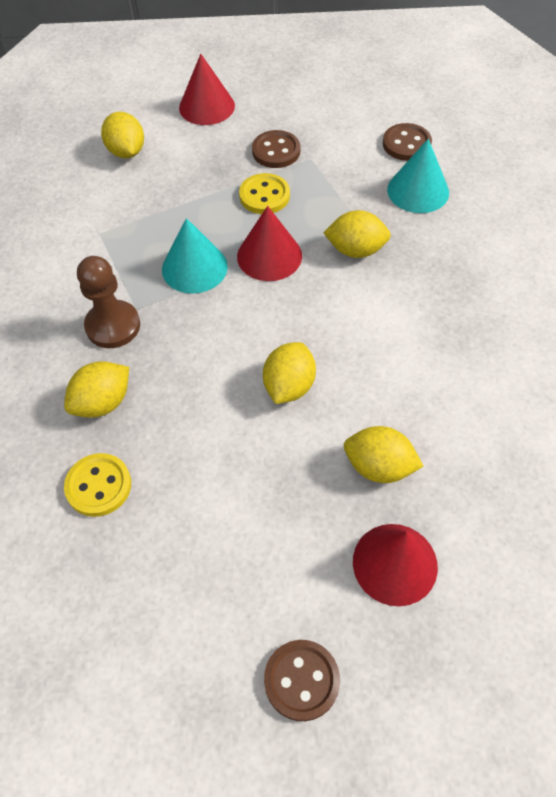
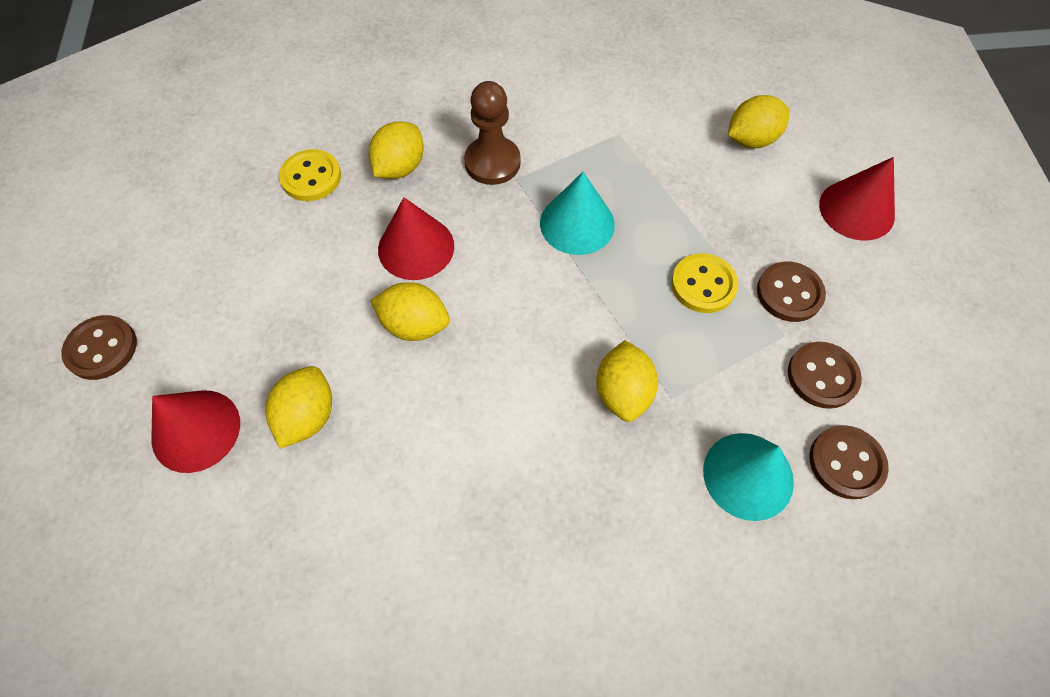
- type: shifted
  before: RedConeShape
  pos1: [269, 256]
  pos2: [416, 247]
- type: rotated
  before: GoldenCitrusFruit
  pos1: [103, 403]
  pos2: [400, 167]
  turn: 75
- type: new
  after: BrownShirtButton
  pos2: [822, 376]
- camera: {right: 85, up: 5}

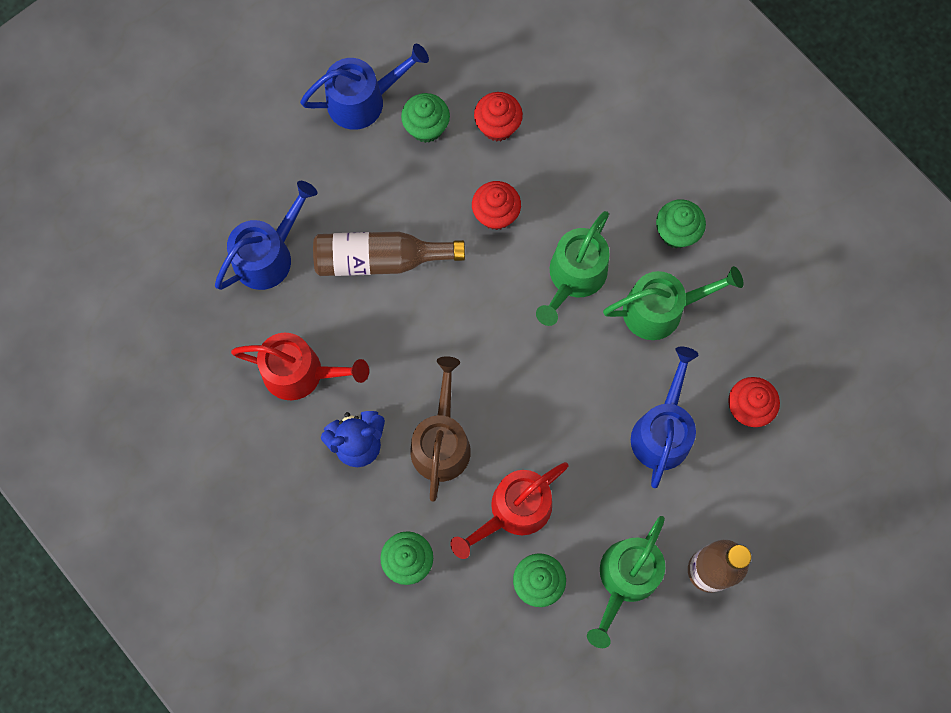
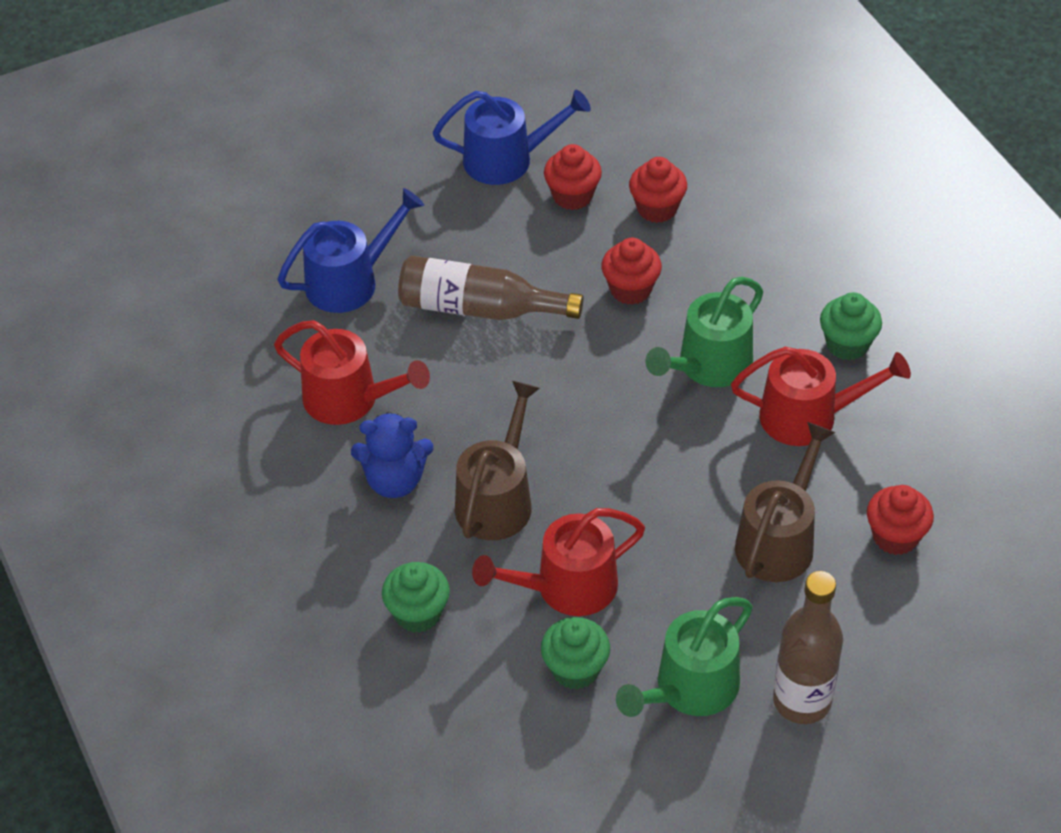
- type: repainted
  before: GreenMuffin
  after: RedMuffin
  pos1: [426, 127]
  pos2: [572, 196]
- type: repainted
  before: GreenWateringPot
  after: RedWateringPot
  pos1: [661, 309]
  pos2: [808, 416]
- type: repainted
  before: BlueWateringPot
  after: BrownWateringPot
  pos1: [662, 431]
  pos2: [779, 540]
- camera: {right: 15, up: -25}

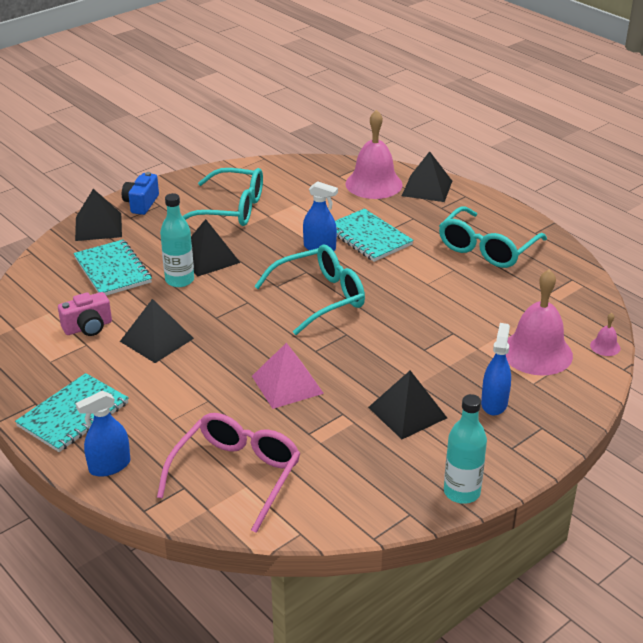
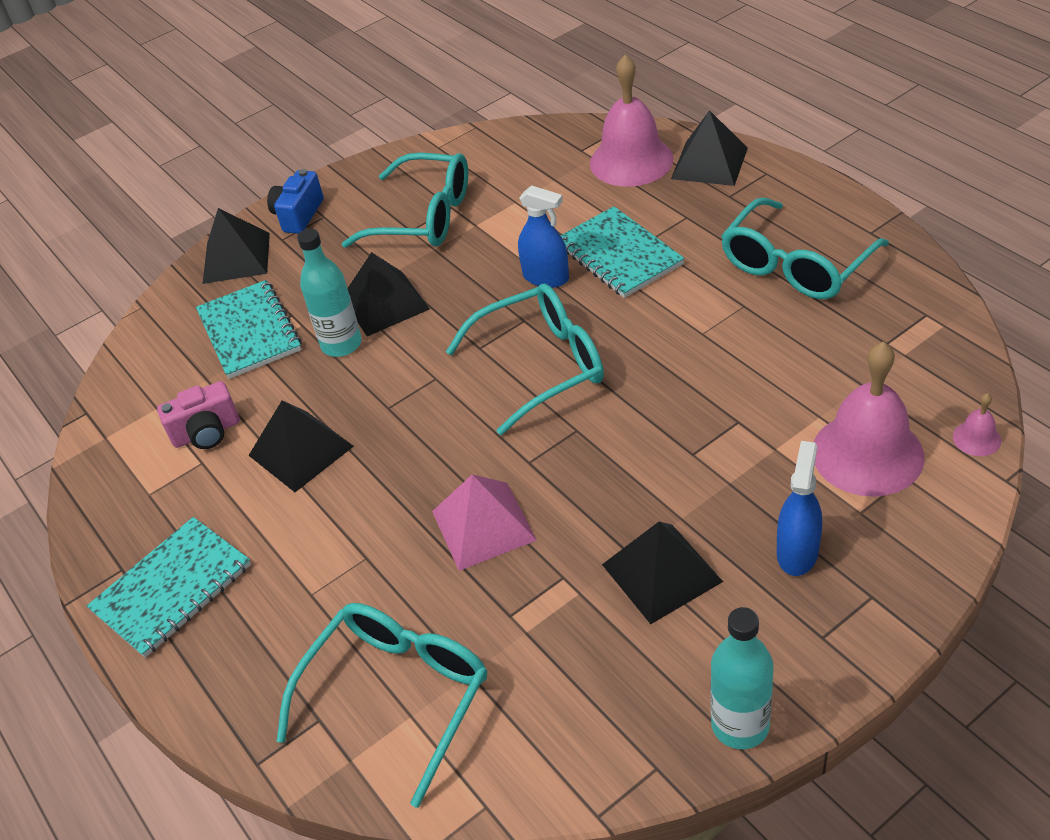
- type: gone
  before: BlueSprayer
  pos1: [109, 466]
- type: repainted
  before: RosePinkSpectacles
  after: TurquoiseSpectacles
  pos1: [236, 475]
  pos2: [397, 696]
- camera: {right: 10, up: 10}

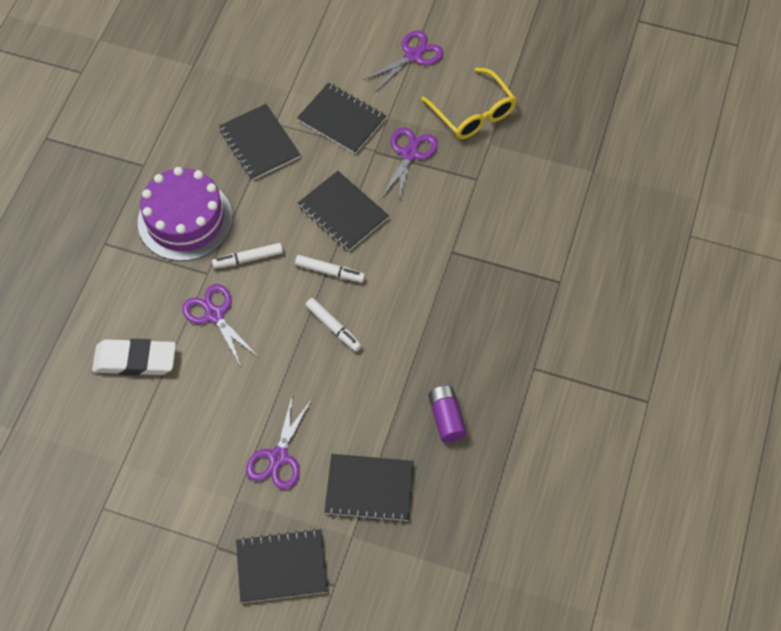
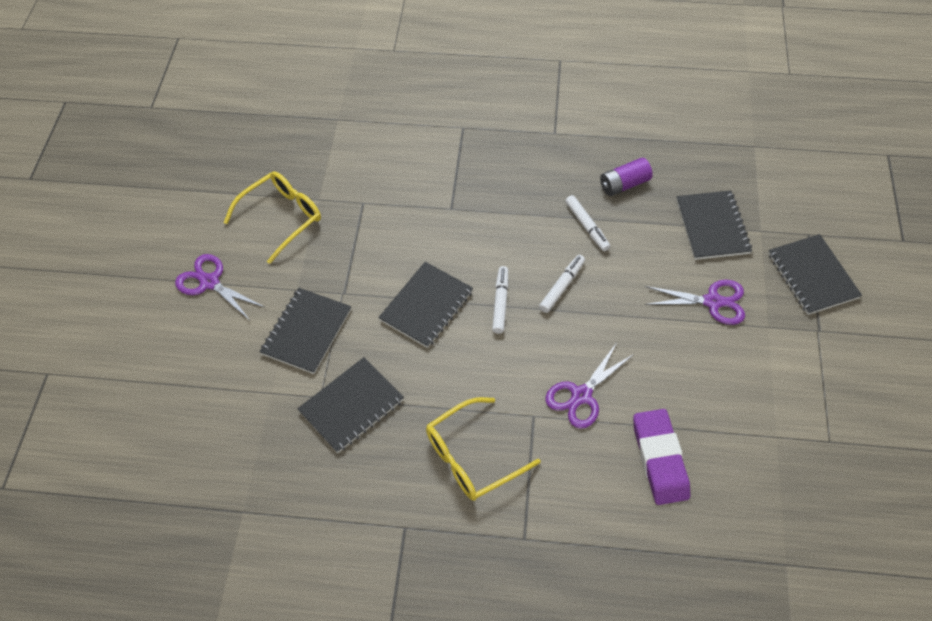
- type: gone
  before: RoyalPurplePairOfScissors
  pos1: [409, 154]
- type: swapped
  before: RoyalPurpleCake
  after: GoldenSpectacles
  pos1: [185, 220]
  pos2: [471, 458]
- type: shifted
  before: PureWhiteFeltPen
  pos1: [248, 259]
  pos2: [587, 226]
- type: repainted
  before: PureWhiteEraser
  after: RoyalPurpleEraser
  pos1: [135, 360]
  pos2: [660, 459]
- camera: {right: -100, up: -5}

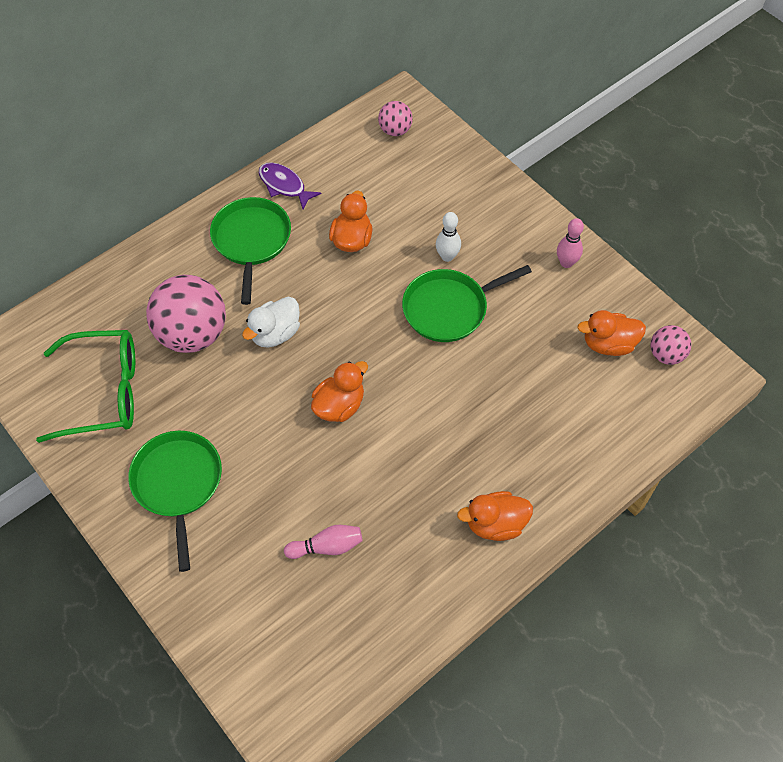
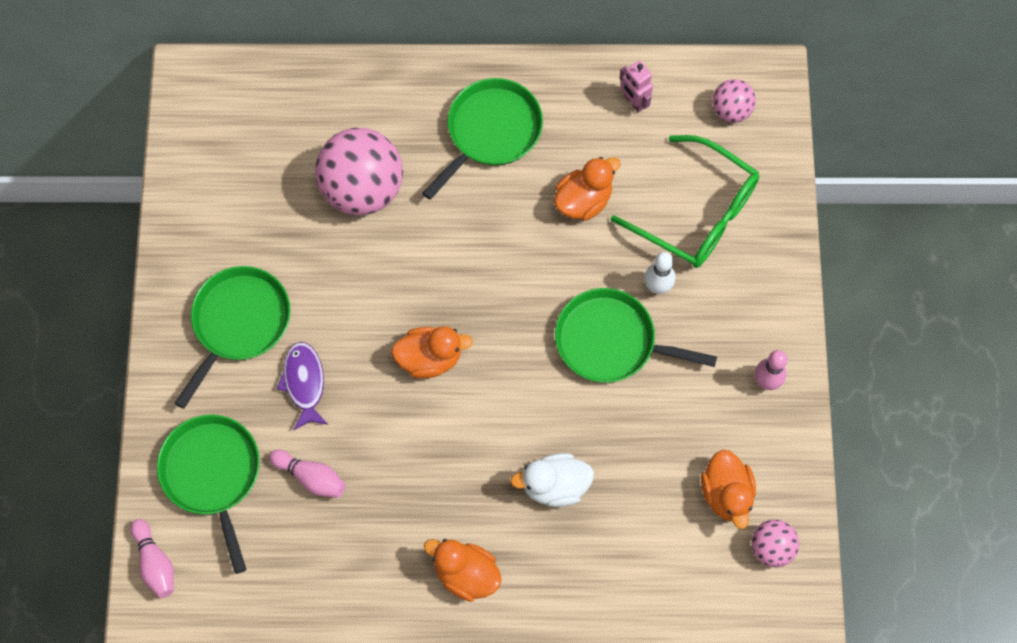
- type: shifted
  before: RoyalPurpleFish
  pos1: [284, 185]
  pos2: [304, 383]
- type: shifted
  before: PureWhiteDuck
  pos1: [275, 333]
  pos2: [555, 485]
- type: rotated
  before: BrightOrangeDuck
  pos1: [608, 344]
  pos2: [726, 494]
  turn: -135
- type: shifted
  before: GreenSpectacles
  pos1: [103, 392]
  pos2: [697, 213]
- type: new
  after: RosePinkToyRobot
  pos2: [633, 102]
- type: new
  after: GreenPan
  pos2: [212, 474]
- type: new
  after: RosePinkSkittle
  pos2: [155, 563]
- camera: {right: 40, up: 10}

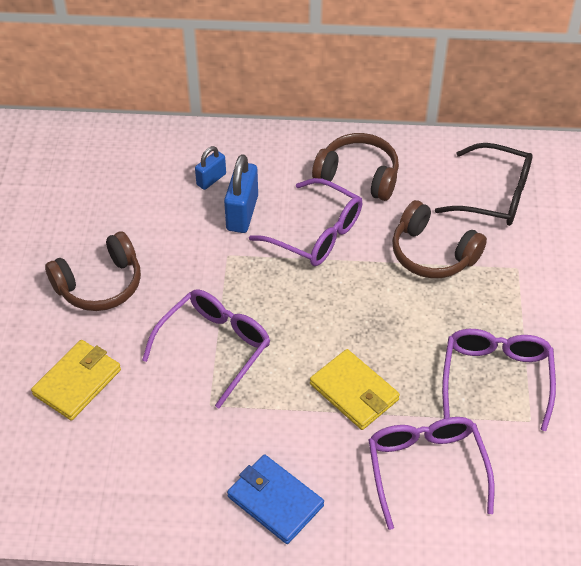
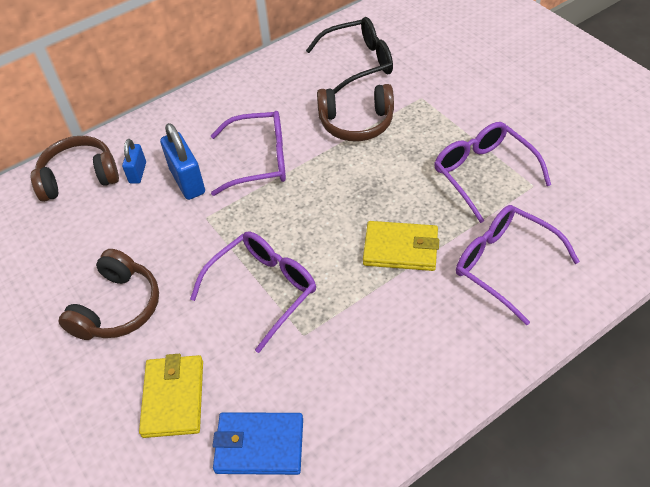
- type: shifted
  before: BrownHeadset
  pos1: [358, 176]
  pos2: [79, 177]
- type: rotated
  before: RoyalPurpleSpectacles
  pos1: [215, 347]
  pos2: [263, 289]
  turn: 45
- type: shifted
  before: BlueWallet
  pos1: [275, 501]
  pos2: [259, 445]
- camera: {right: -35, up: 0}

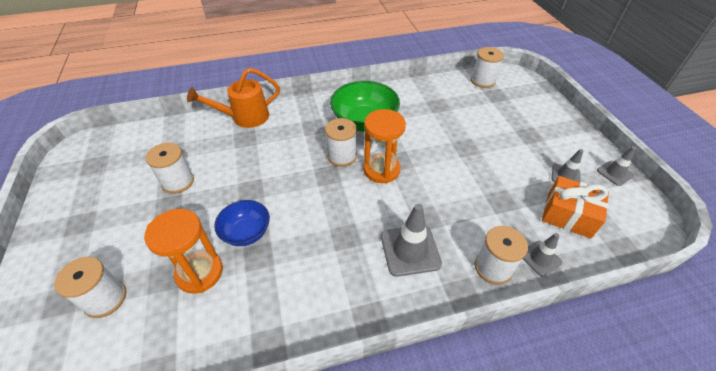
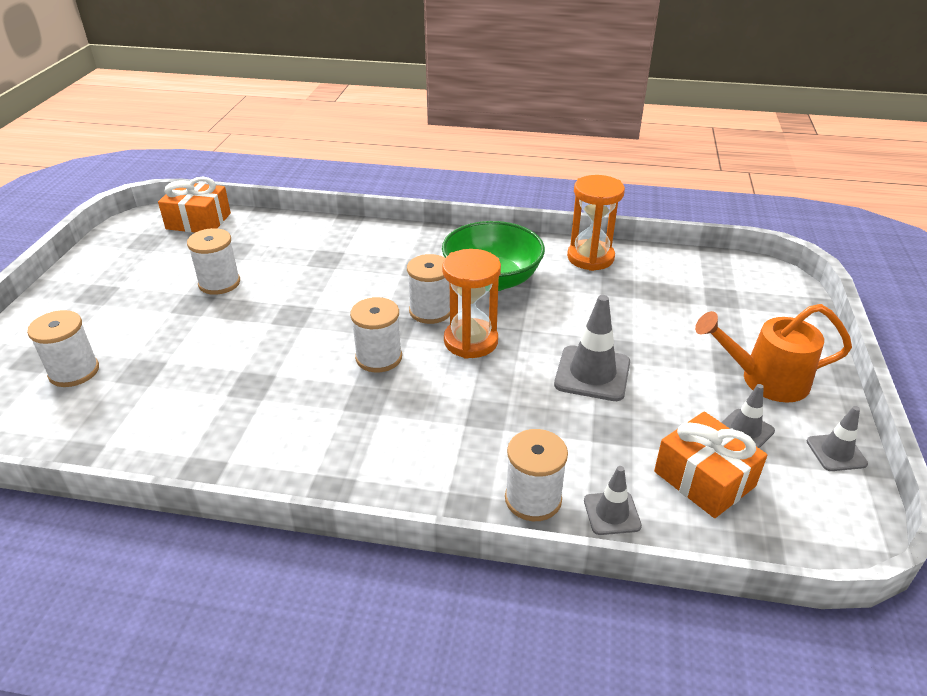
- type: shifted
  before: PureWhiteSpool
  pos1: [482, 81]
  pos2: [379, 358]
- type: shifted
  before: BrightOrangeWateringPot
  pos1: [244, 117]
  pos2: [764, 380]
- type: gone
  before: BlueBowl
  pos1: [246, 232]
- type: shifted
  before: GraySafetyCone
  pos1: [410, 250]
  pos2: [592, 373]
- type: shifted
  before: BrightOrangeSandglass
  pos1: [200, 272]
  pos2: [590, 258]
- type: new
  after: BrightOrangeWrappedGift
  pos2: [198, 221]
- camera: {right: 25, up: -10}

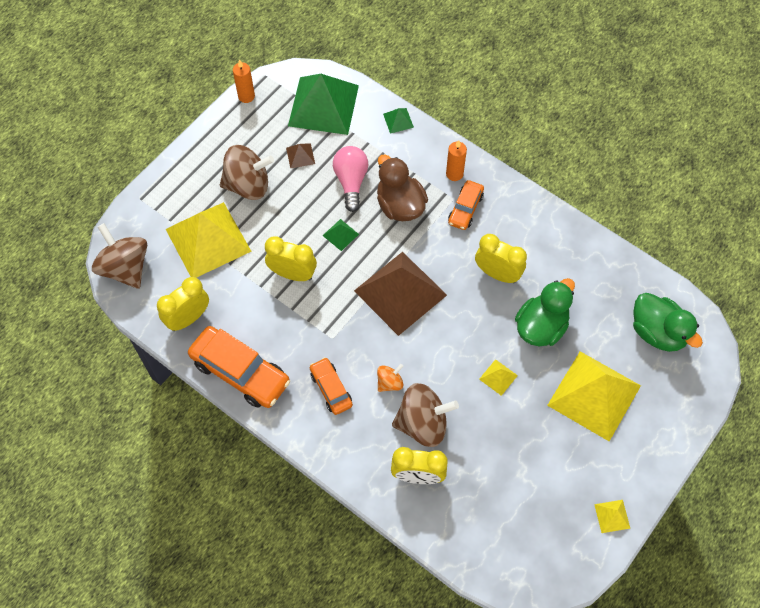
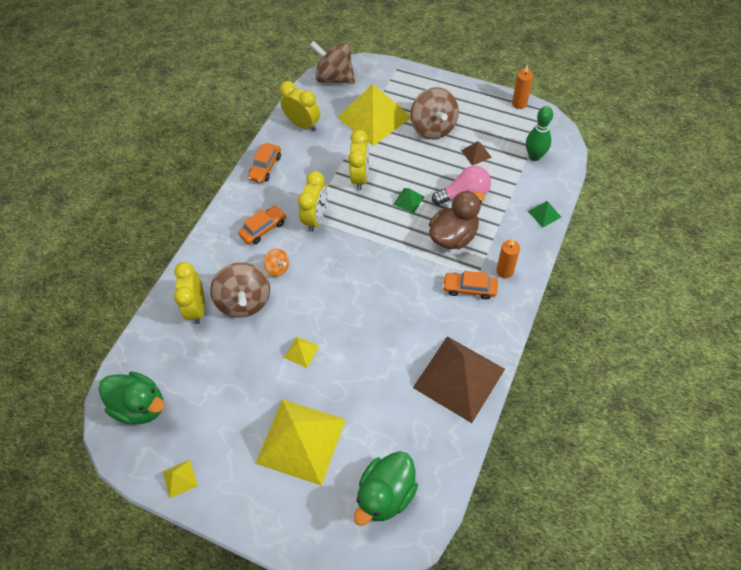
- type: swapped
  before: GreenSolidPyramid
  after: GreenSkittle
  pos1: [323, 105]
  pos2: [534, 156]
- type: rotated
  before: BrownSpinningTop
  pos1: [125, 268]
  pos2: [335, 78]
  turn: -105
- type: shifted
  before: GoldenAlarmClock
  pos1: [497, 274]
  pos2: [316, 218]
- type: shifted
  before: BrownSolidPyramid
  pos1: [400, 292]
  pos2: [459, 378]
- type: shifted
  before: GreenDuck
  pos1: [541, 326]
  pos2: [141, 406]
- type: scaled
  before: BrightOrangeCar
  pos1: [240, 372]
  pos2: [265, 167]
  scale: 0.56
- camera: {right: 80, up: -5}

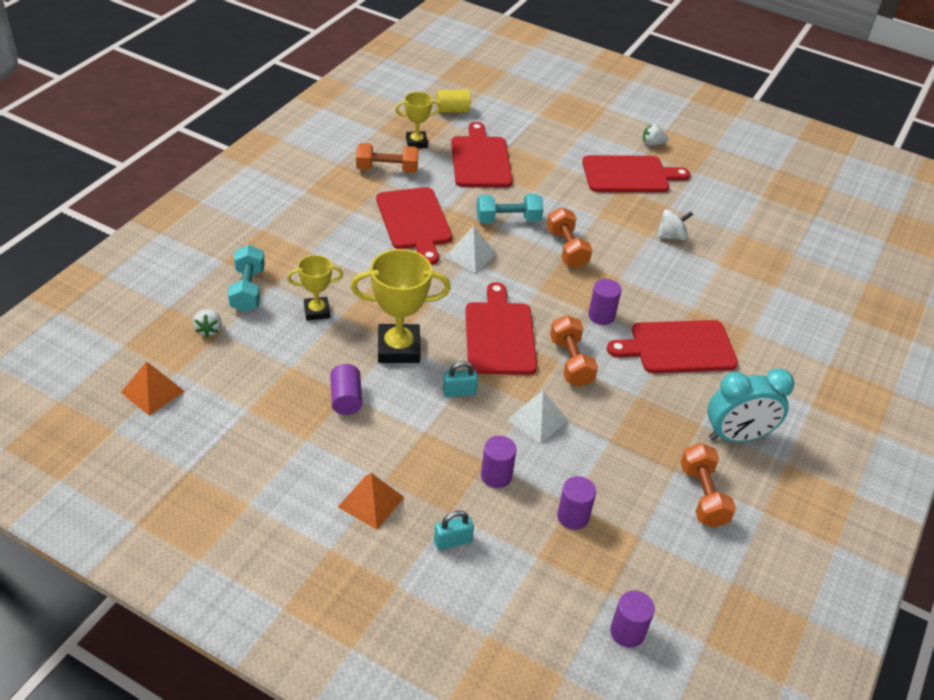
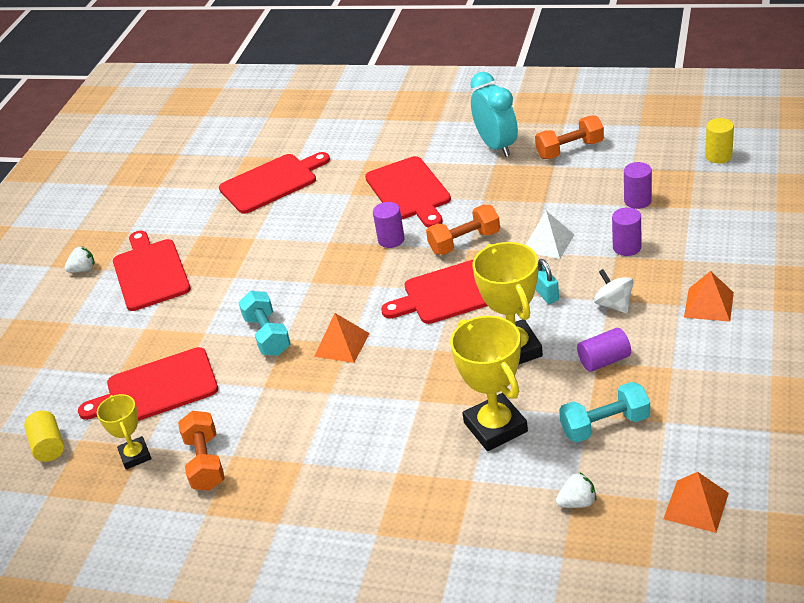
- type: rotated
  before: PureWhiteBerry
  pos1: [652, 144]
  pos2: [83, 269]
  turn: -105
- type: shifted
  before: RedBreadBoard
  pos1: [414, 221]
  pos2: [272, 182]
- type: gone
  before: BrightOrangeFreeWeight
  pos1: [566, 249]
- type: shifted
  before: PureWhiteSpinningTop
  pos1: [671, 236]
  pos2: [614, 304]
- type: repainted
  before: PureWhiteSolidPyramid
  after: BrightOrangeSolidPyramid
  pos1: [470, 255]
  pos2: [342, 345]
- type: shifted
  before: TurquoiseFreeWeight
  pos1: [248, 290]
  pos2: [605, 425]
- type: scaled
  before: GoldenAwardCup
  pos1: [317, 311]
  pos2: [495, 427]
  scale: 1.7
- type: gone
  before: TurquoiseLock
  pos1: [452, 541]
- type: repainted
  before: RoyalPurpleSolidCylinder
  after: GoldenSolidCylinder
  pos1: [627, 632]
  pos2: [718, 156]
- camera: {right: -95, up: -5}

